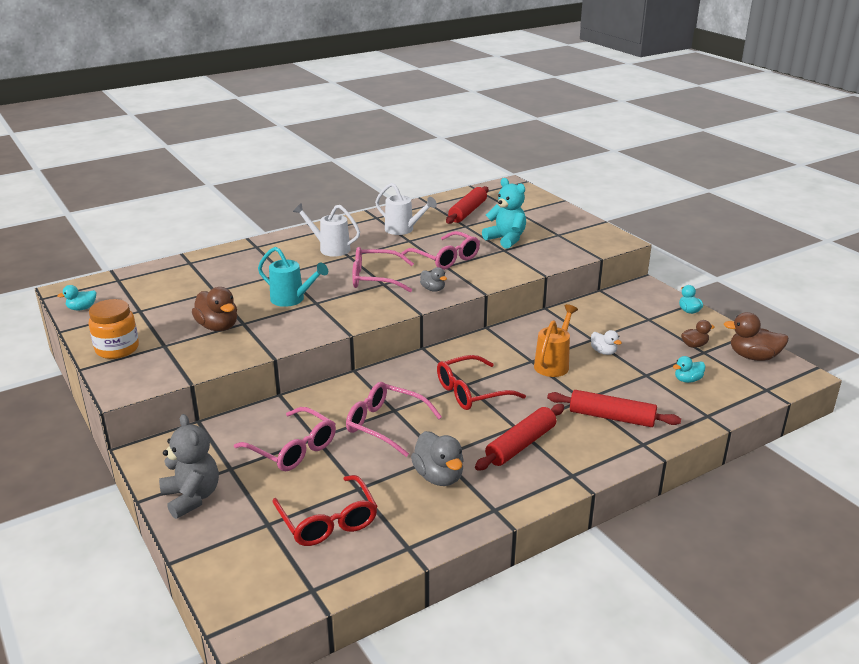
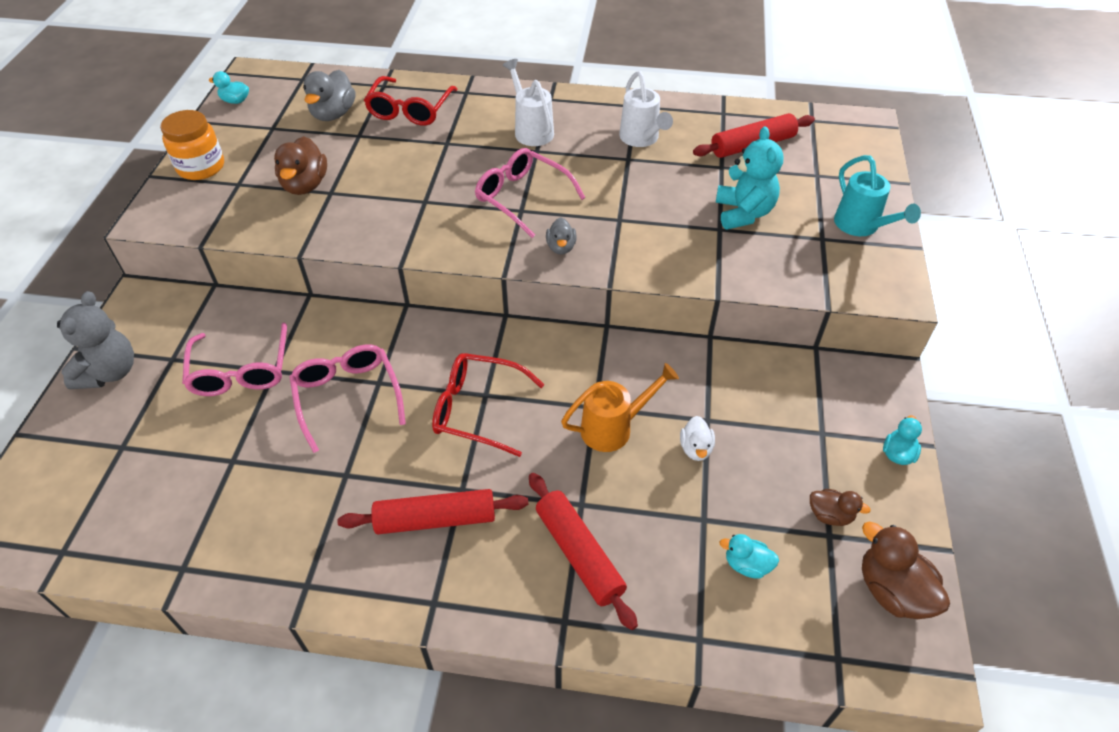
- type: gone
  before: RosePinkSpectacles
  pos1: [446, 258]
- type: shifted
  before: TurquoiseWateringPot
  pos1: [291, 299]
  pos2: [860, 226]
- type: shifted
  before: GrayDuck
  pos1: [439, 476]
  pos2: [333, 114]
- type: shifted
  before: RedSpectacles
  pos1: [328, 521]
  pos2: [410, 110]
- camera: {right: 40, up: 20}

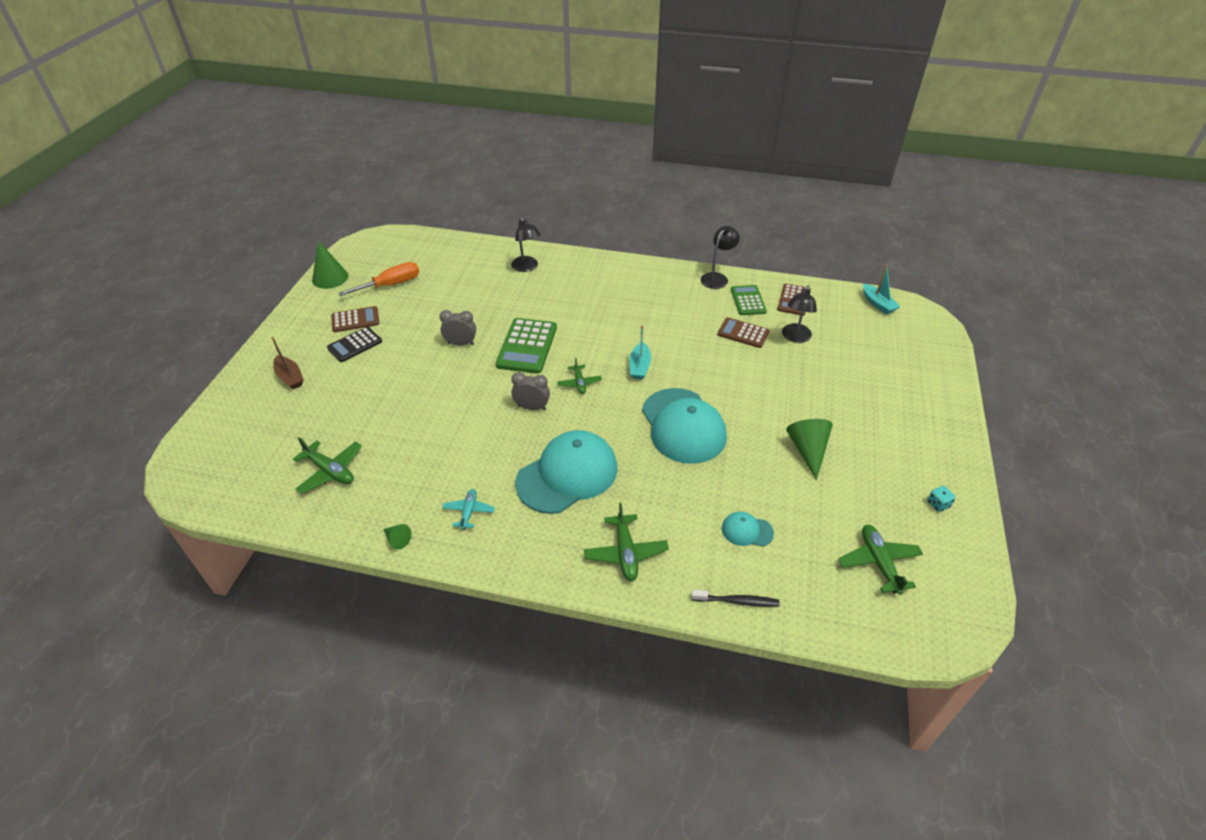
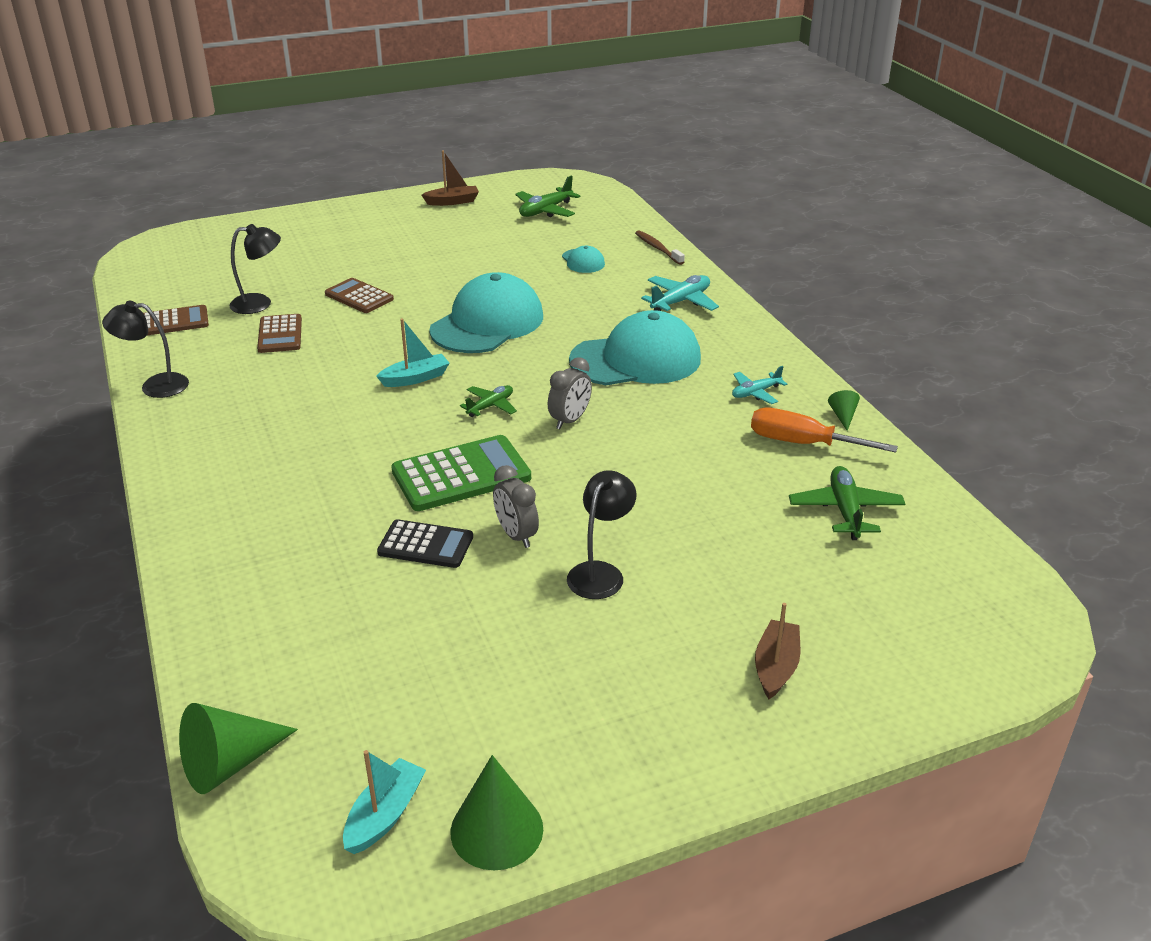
- type: shifted
  before: JetBlackDeskLamp
  pos1: [527, 267]
  pos2: [600, 573]
- type: shifted
  before: BrightOrangeFlatScrewdriver
  pos1: [391, 285]
  pos2: [802, 443]
- type: shifted
  before: TurquoiseSailboat
  pos1: [878, 304]
  pos2: [385, 815]
- type: gone
  before: GreenCalculator
  pos1: [748, 301]
- type: shifted
  before: BrownCalculator
  pos1: [355, 320]
  pos2: [359, 297]
- type: shifted
  before: JetBlackCalculator
  pos1: [355, 345]
  pos2: [425, 545]
- type: rotated
  before: GrayAlarmClock
  pos1: [532, 407]
  pos2: [570, 420]
  turn: -120
- type: shifted
  before: GreenConeShape
  pos1: [808, 450]
  pos2: [230, 763]
- type: rotated
  before: TurquoiseBaseballCap
  pos1: [567, 475]
  pos2: [636, 359]
  turn: 150
- type: swapped
  before: TurquoiseDie
  after: BrownSailboat
  pos1: [938, 504]
  pos2: [452, 202]
- type: repainted
  before: GreenPlane
  after: TurquoisePlane
  pos1: [625, 553]
  pos2: [680, 302]
- type: repainted
  before: JetBlackToothbrush
  after: BrownToothbrush
  pos1: [737, 601]
  pos2: [658, 248]
- camera: {right: -125, up: -10}

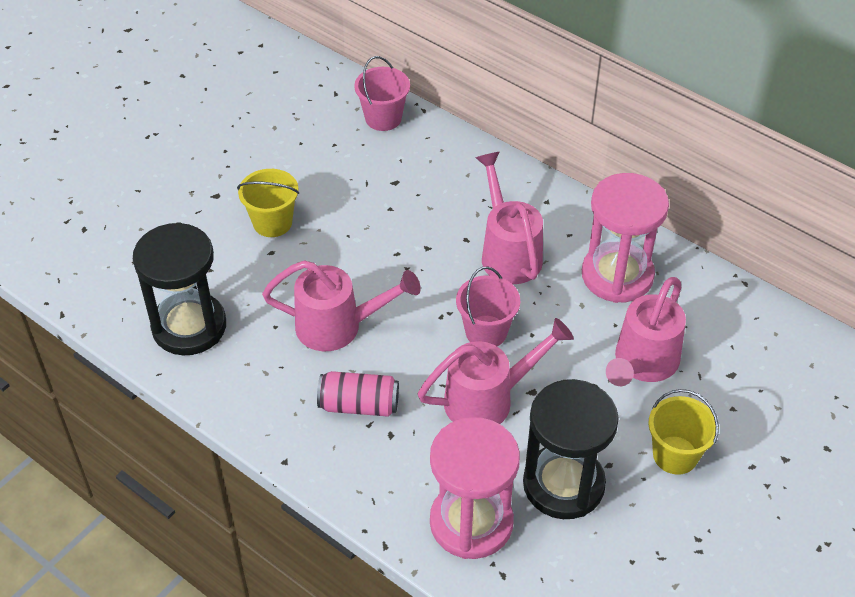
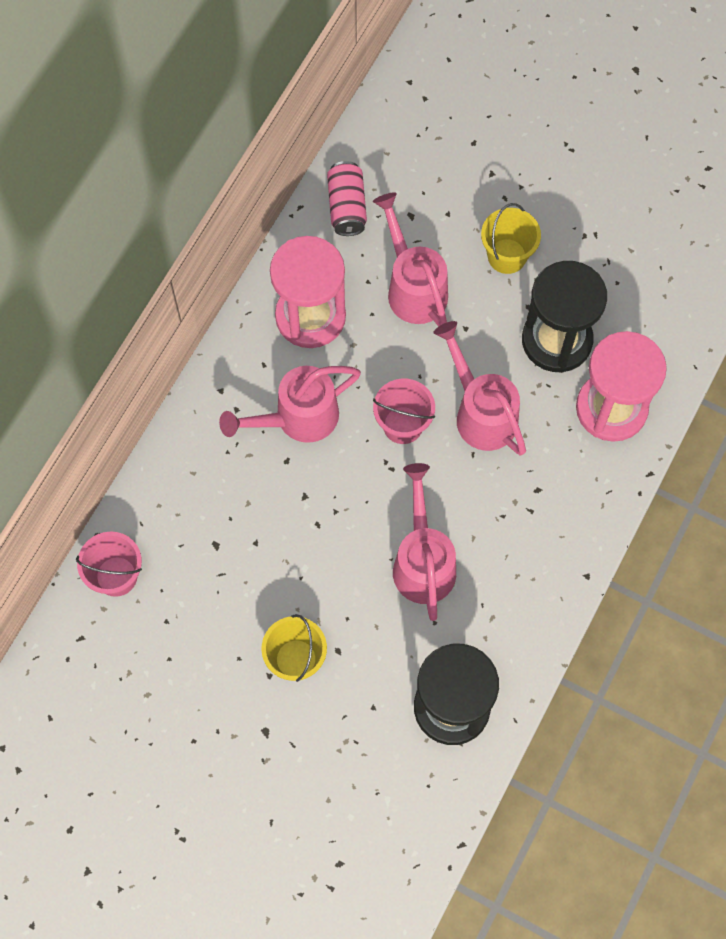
- type: rotated
  before: RosePinkWateringPot
  pos1: [642, 363]
  pos2: [413, 287]
  turn: -135
- type: shifted
  before: RosePinkCan
  pos1: [359, 405]
  pos2: [347, 207]
- camera: {right: -100, up: 20}

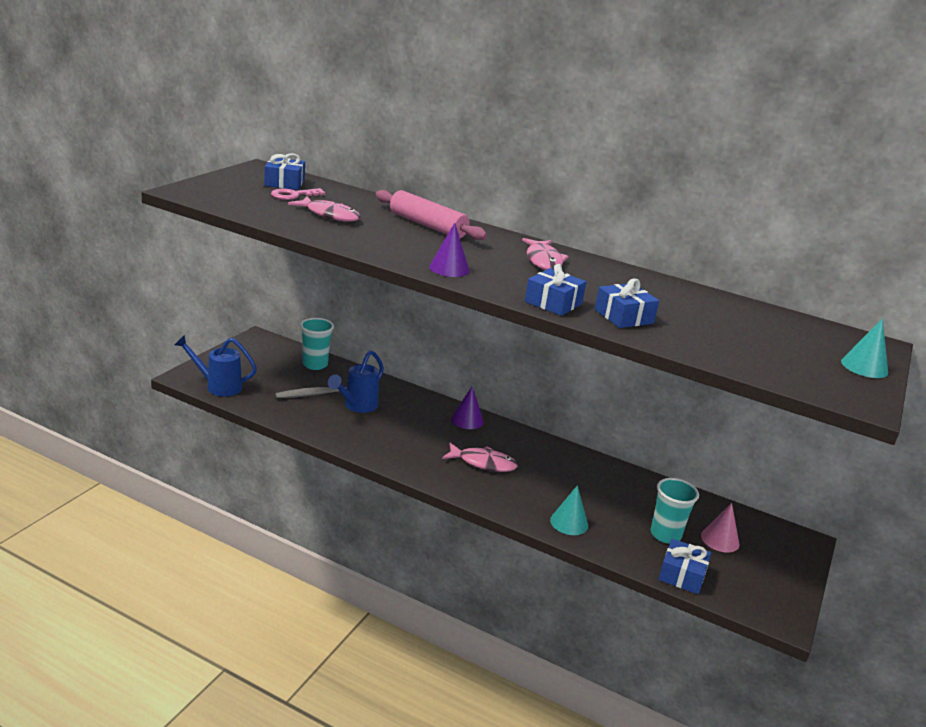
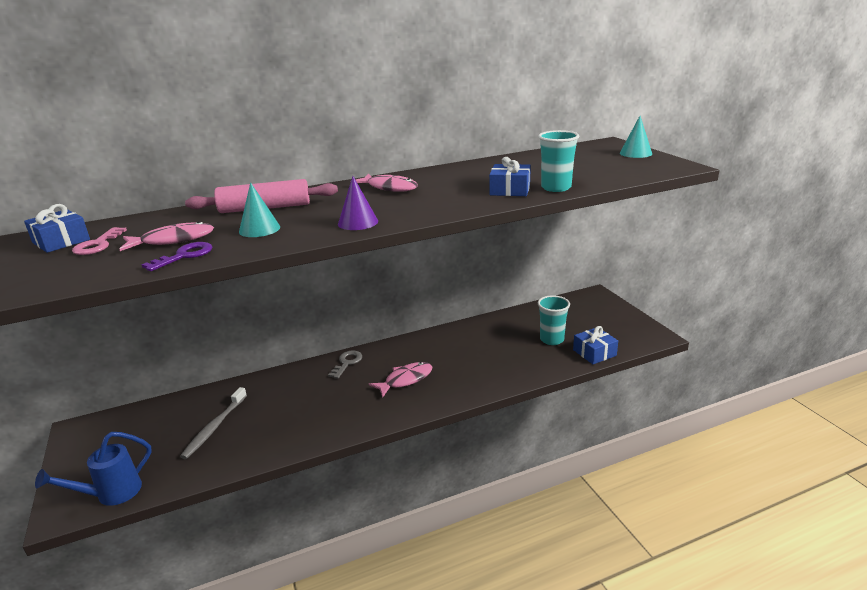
- type: gone
  before: BlueWrappedGift
  pos1: [553, 303]
- type: shifted
  before: TurquoiseCup
  pos1: [315, 364]
  pos2: [556, 188]
- type: gone
  before: BlueWateringPot
  pos1: [357, 406]
- type: swapped
  before: RoyalPurpleConeShape
  after: GrayDoorKey
  pos1: [467, 420]
  pos2: [347, 363]
- type: shifted
  before: TurquoiseConeShape
  pos1: [569, 522]
  pos2: [259, 229]
- type: gone
  before: RosePinkConeShape
  pos1: [720, 539]
- type: new
  after: RoyalPurpleDoorKey
  pos2: [184, 256]
- camera: {right: -45, up: 0}

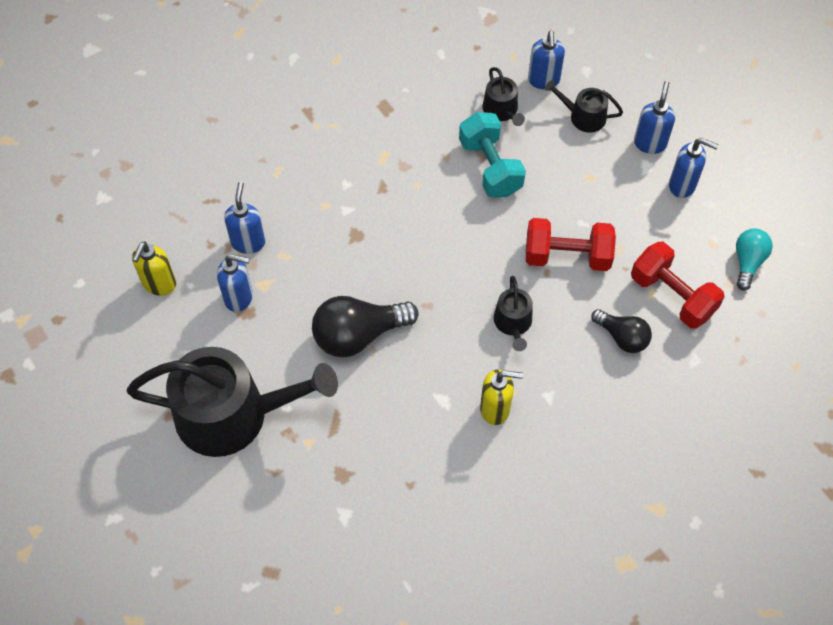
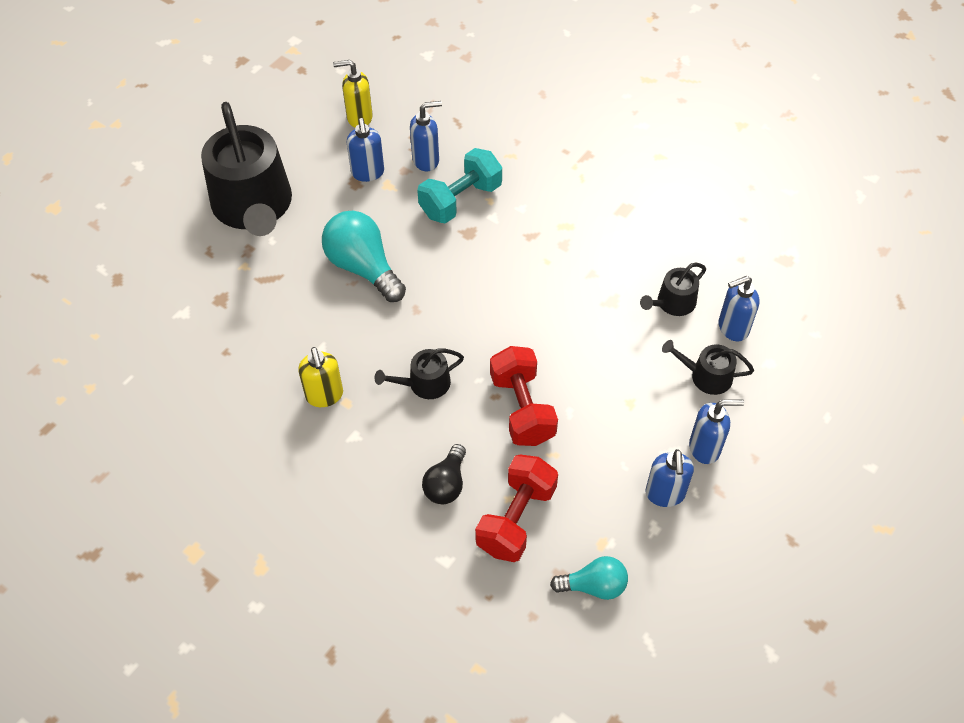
- type: rotated
  before: JetBlackWateringPot
  pos1: [583, 116]
  pos2: [706, 376]
  turn: -75
- type: shifted
  before: TurquoiseFreeWeight
  pos1: [490, 167]
  pos2: [460, 200]
- type: repainted
  before: JetBlackLightbulb
  after: TurquoiseLightbulb
  pos1: [358, 335]
  pos2: [363, 267]
- camera: {right: 70, up: -5}

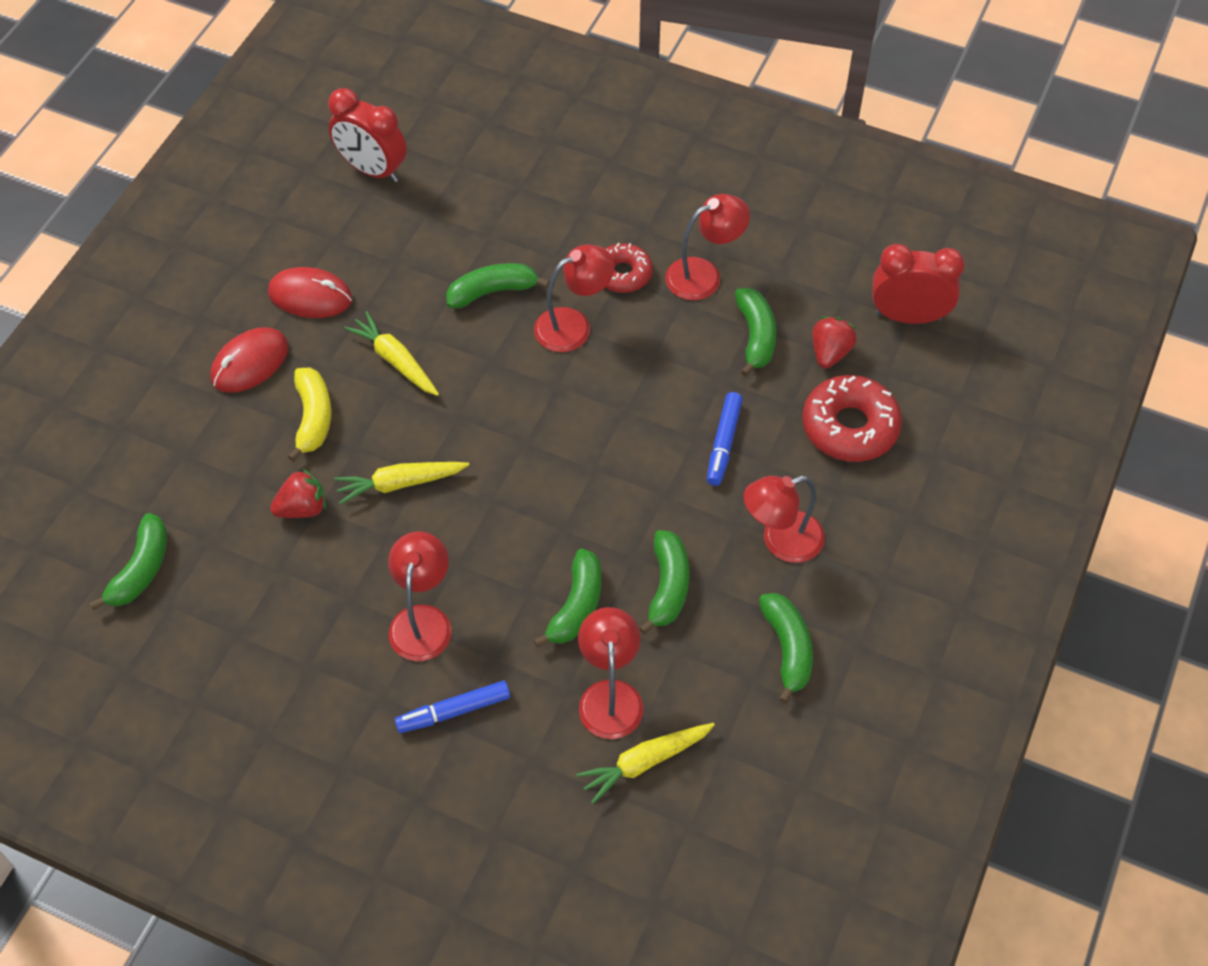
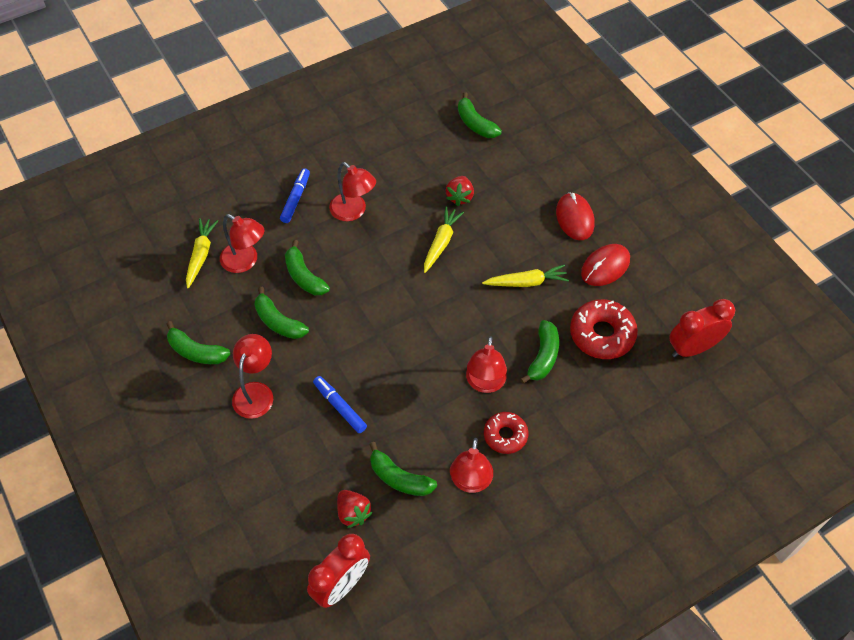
- type: gone
  before: GoldenBanana
  pos1: [313, 418]
- type: shifted
  before: RedDoughnut
  pos1: [850, 427]
  pos2: [602, 334]
- camera: {right: 125, up: 0}

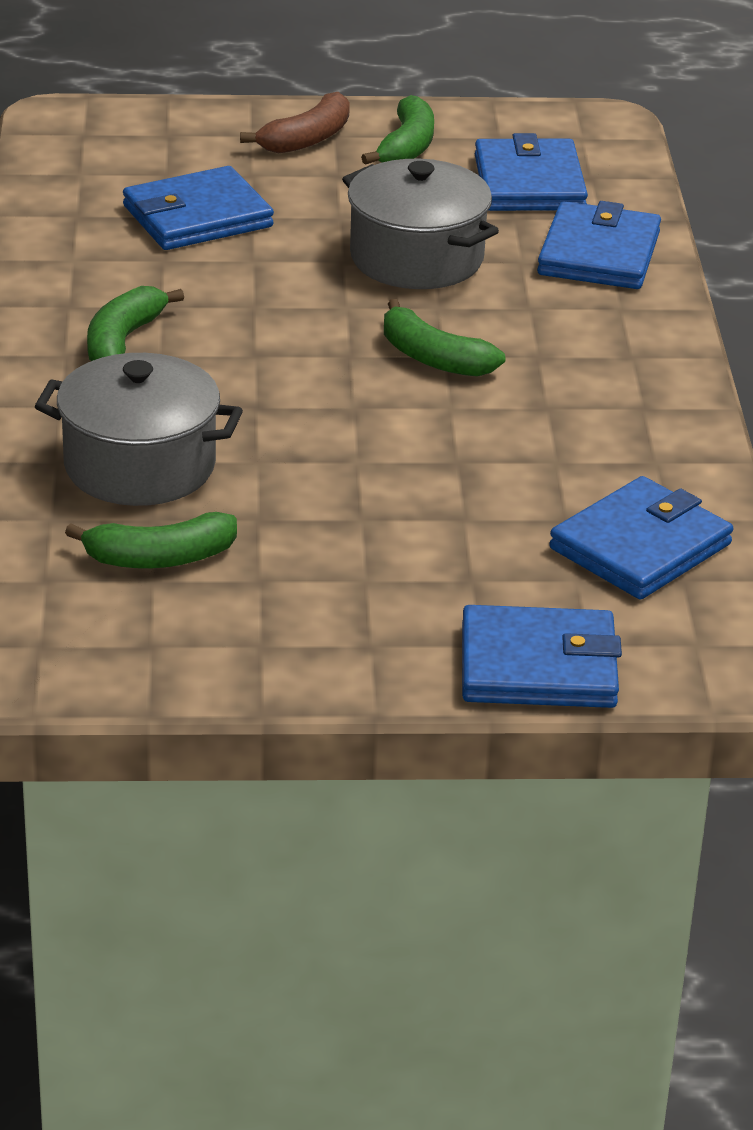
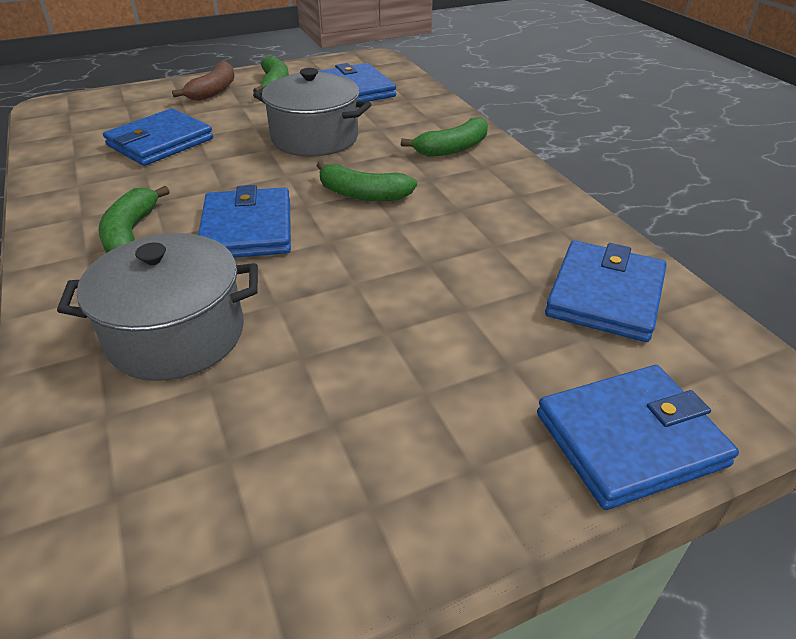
- type: shifted
  before: BlueWallet
  pos1: [599, 253]
  pos2: [247, 229]
- type: shifted
  before: GreenBanana
  pos1: [160, 558]
  pos2: [452, 148]
- camera: {right: -20, up: 5}

